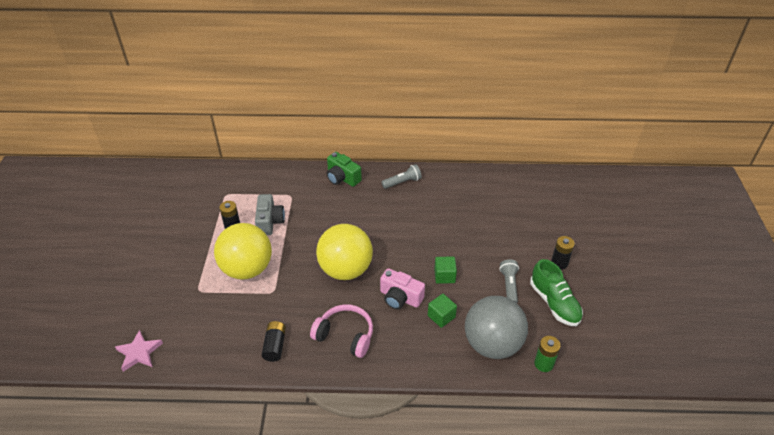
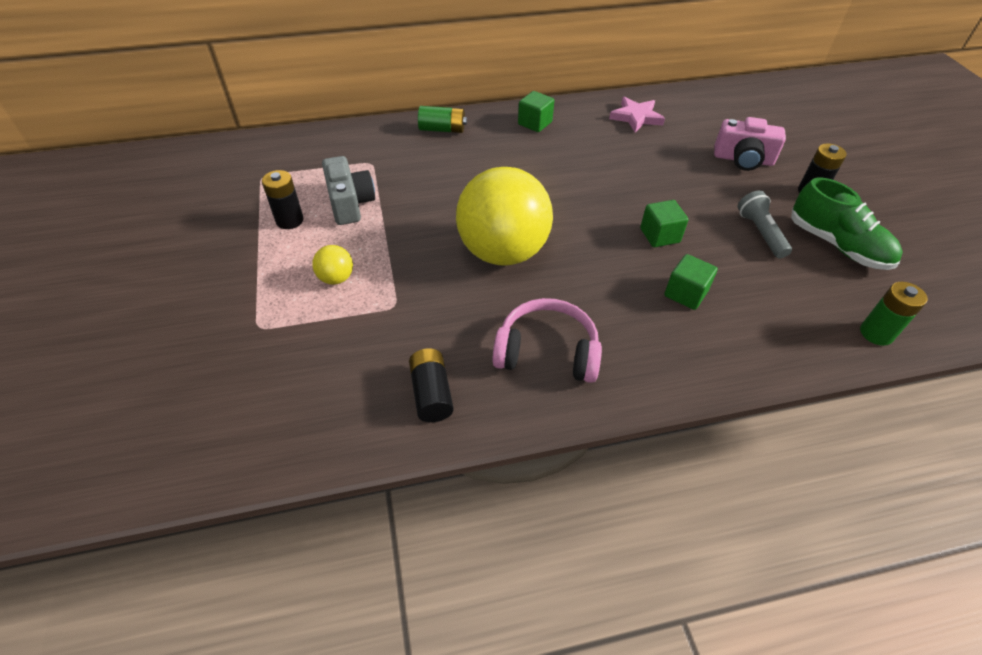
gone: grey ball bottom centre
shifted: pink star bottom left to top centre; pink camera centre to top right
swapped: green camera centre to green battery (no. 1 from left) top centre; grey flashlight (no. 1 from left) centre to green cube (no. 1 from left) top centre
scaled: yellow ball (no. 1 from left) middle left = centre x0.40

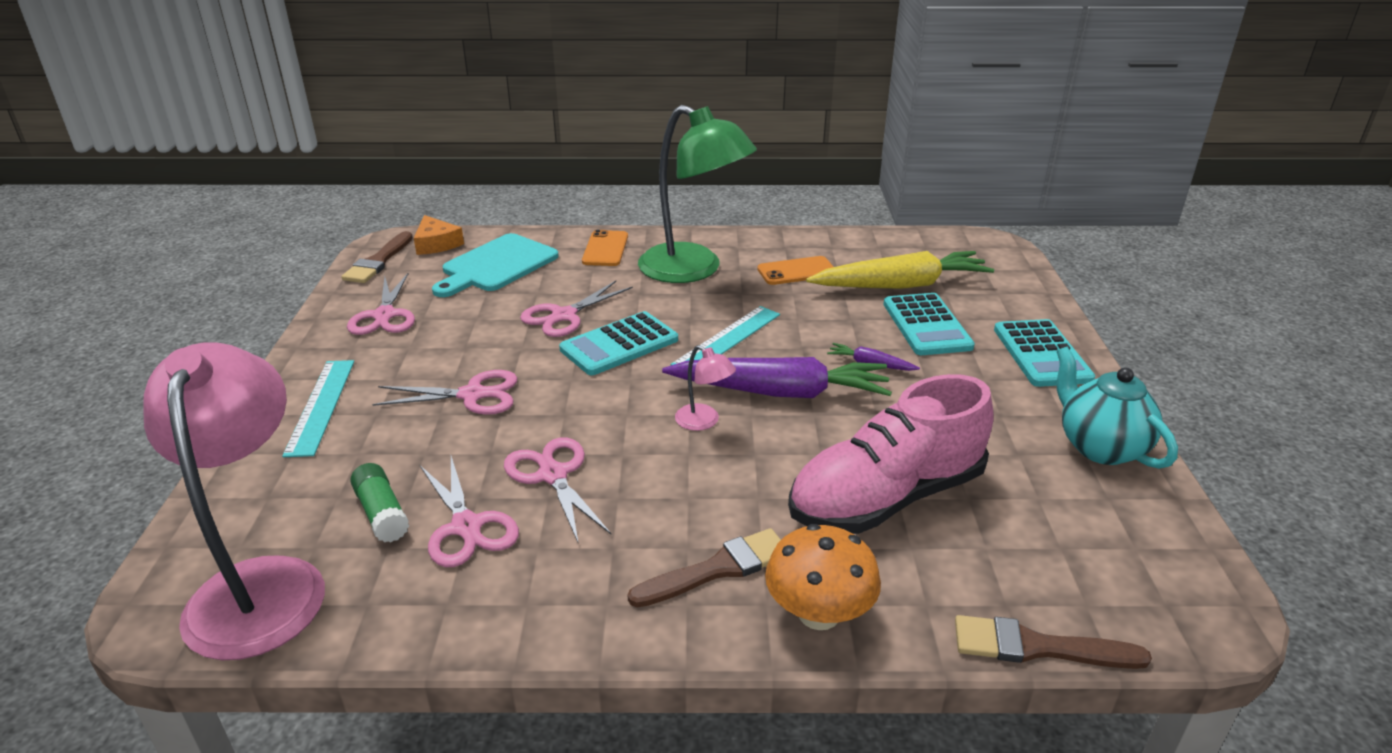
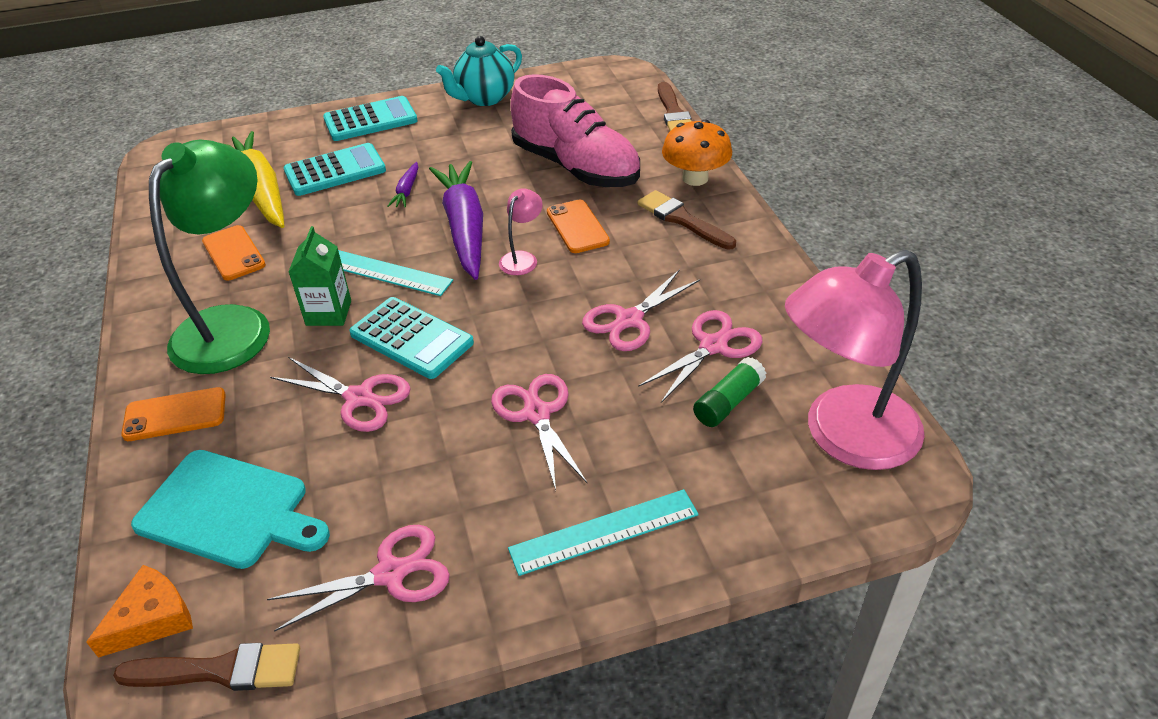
new: green carton middle left; orange phone (no. 3 from left) top centre

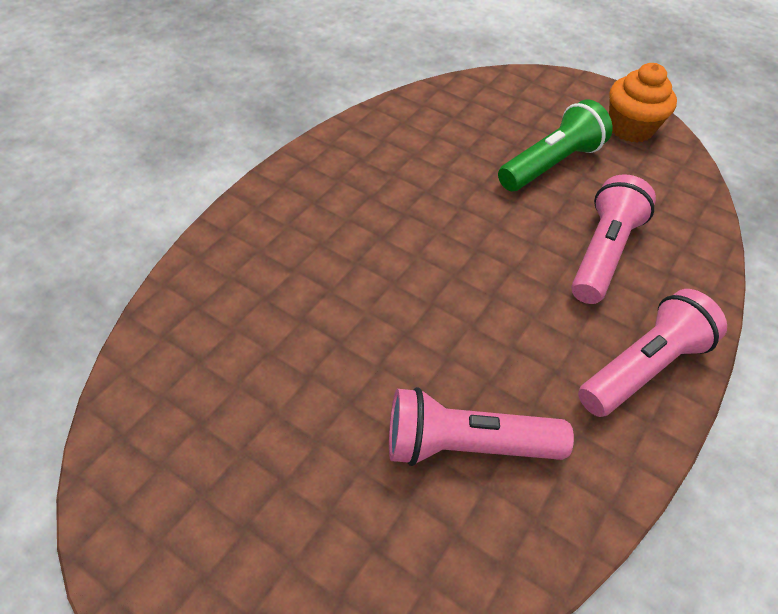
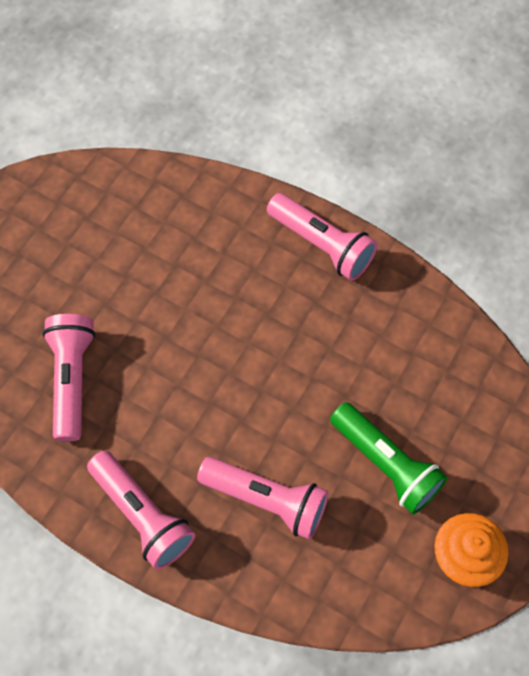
new: pink flashlight (no. 4 from left) centre

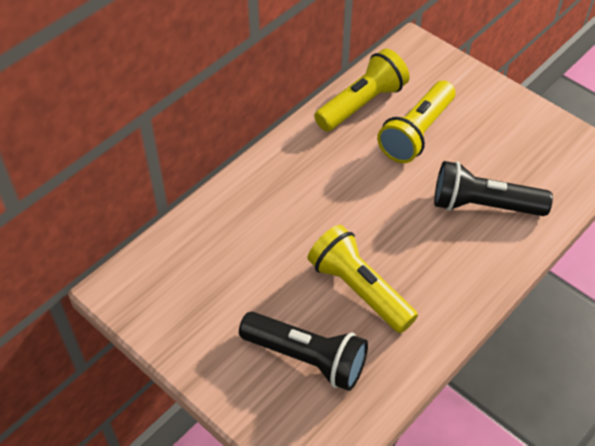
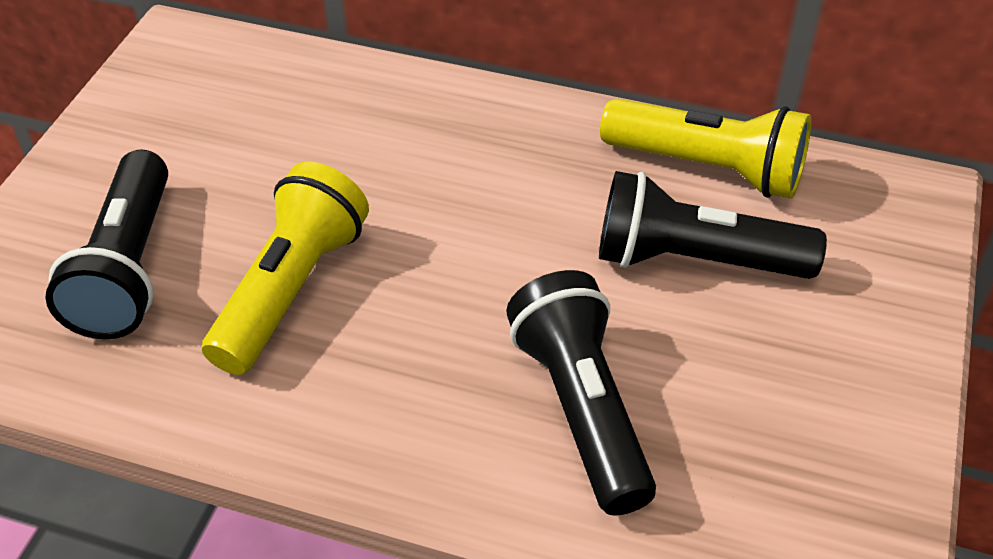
repainted: yellow flashlight (no. 3 from left) top right to black flashlight (no. 3 from left) middle right

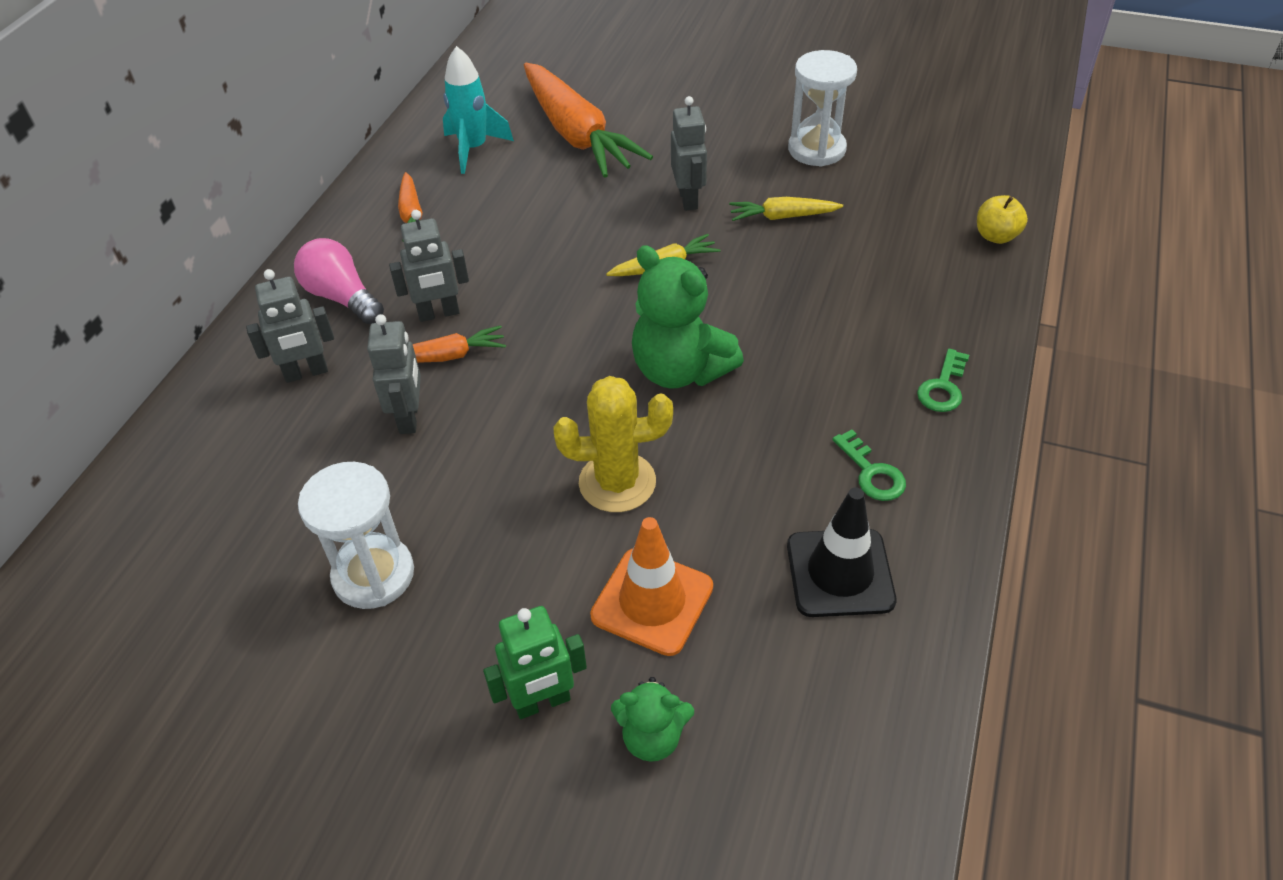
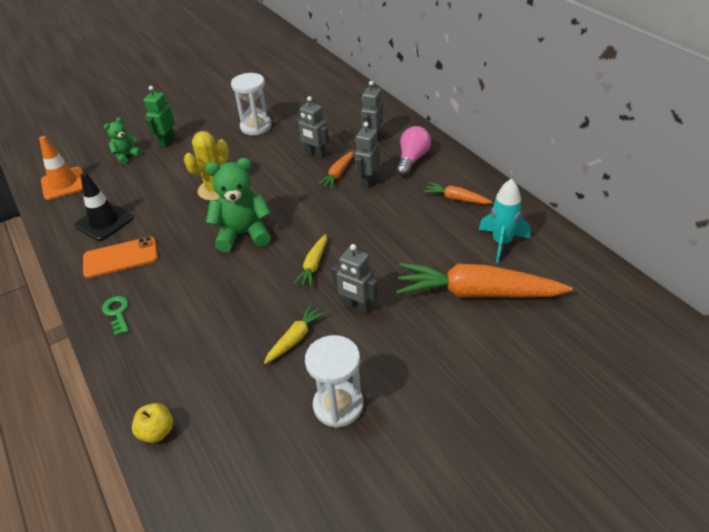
shifted: orange traffic cone centre to top left
swapped: green key (no. 1 from left) middle right to orange phone middle left
rotated: pink light bulb top left = top centre 60 degrees counterclockwise

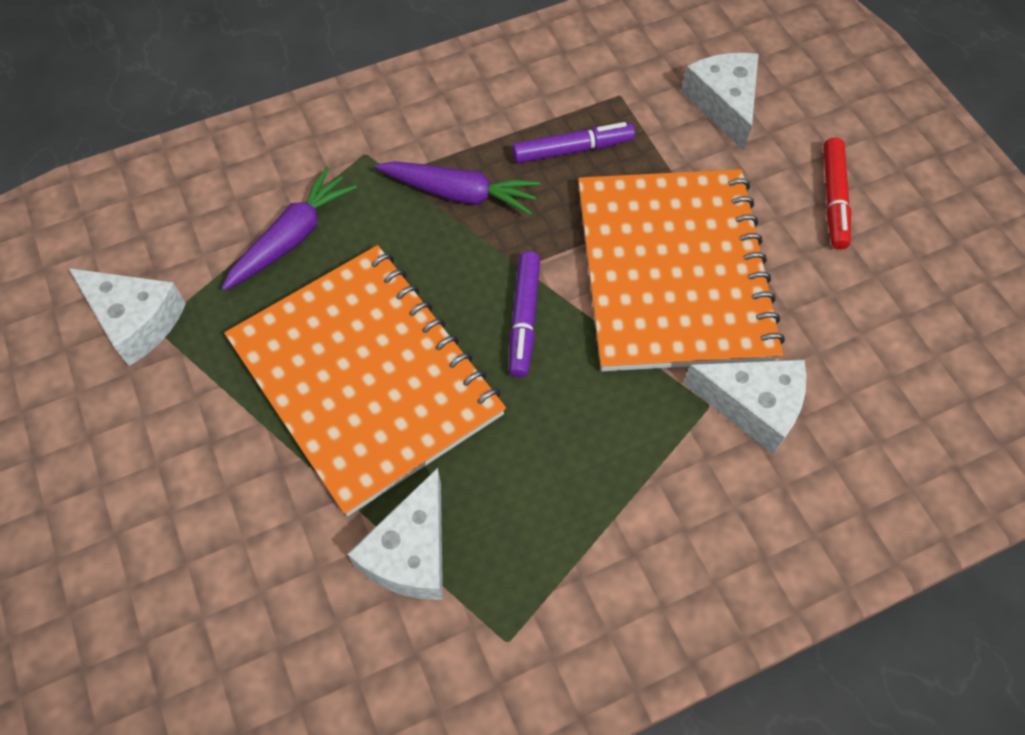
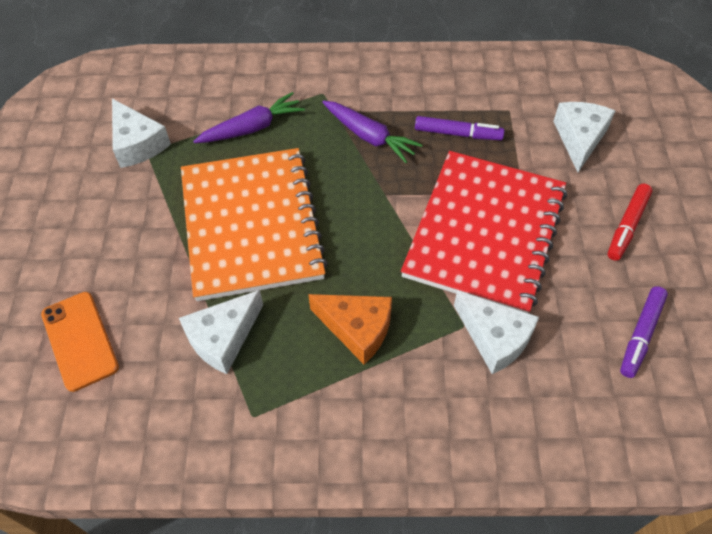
new: orange phone middle left; orange cheese centre
shifted: purple marker (no. 1 from left in the first image) centre to purple marker (no. 2 from left) middle right
repainted: orange notebook (no. 2 from left) centre to red notebook middle right

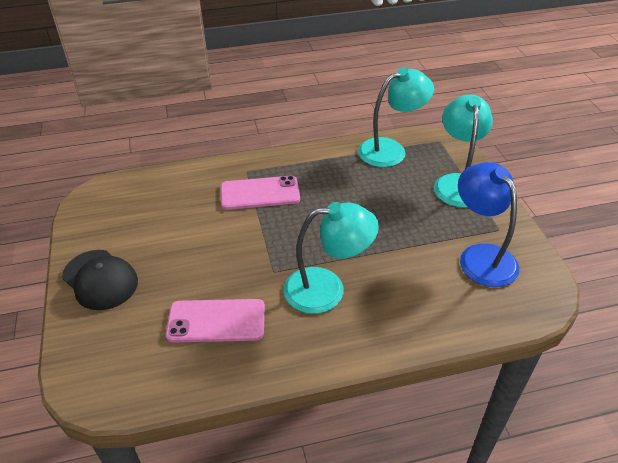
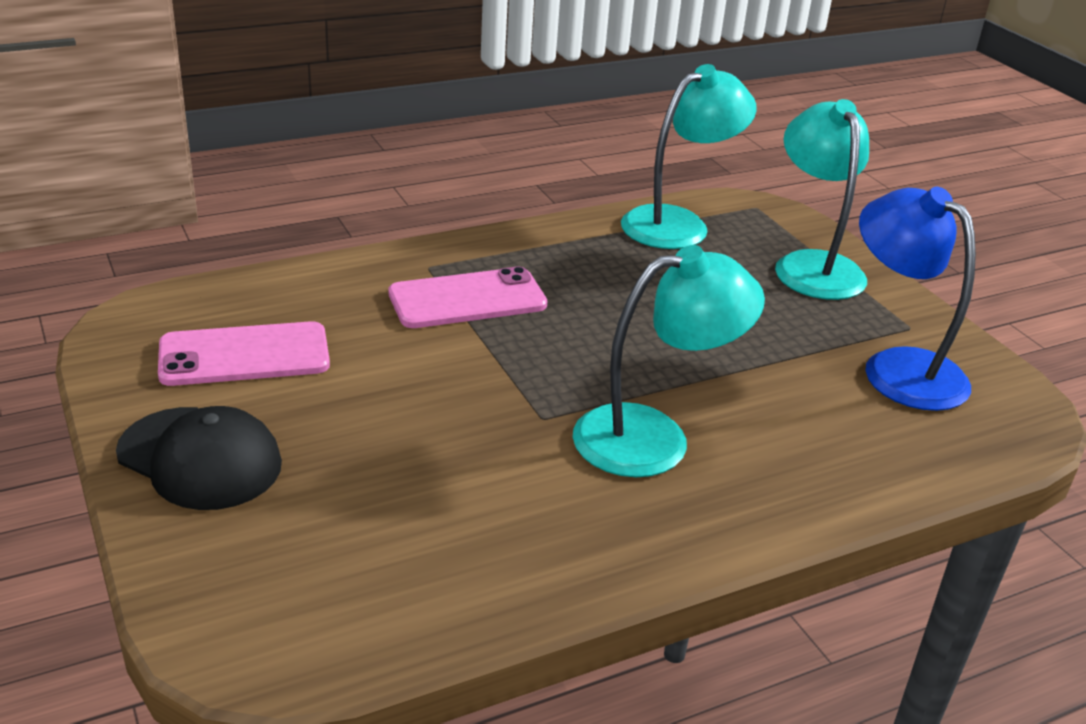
shifted: pink phone (no. 1 from left) bottom centre to middle left

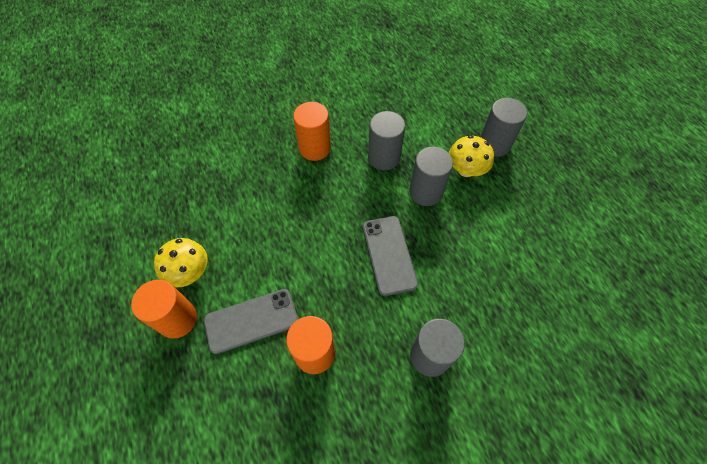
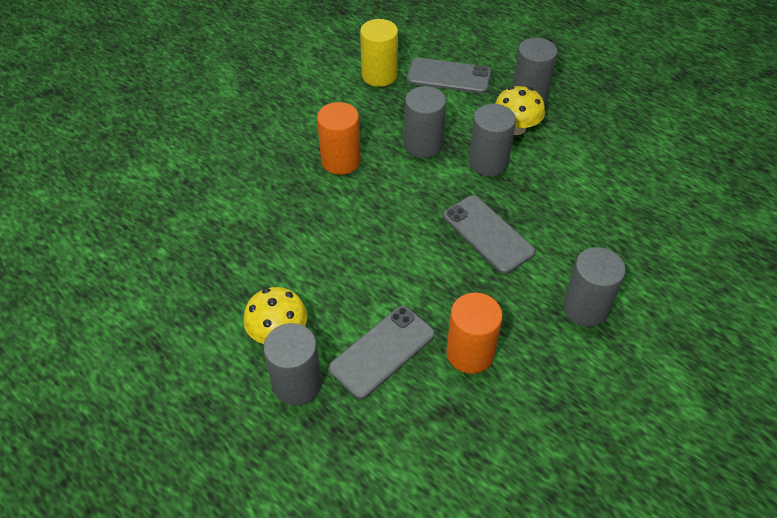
new: yellow cylinder top centre; grey phone (no. 2 from left) top centre
repainted: orange cylinder (no. 1 from left) middle left to grey cylinder (no. 1 from left) bottom centre

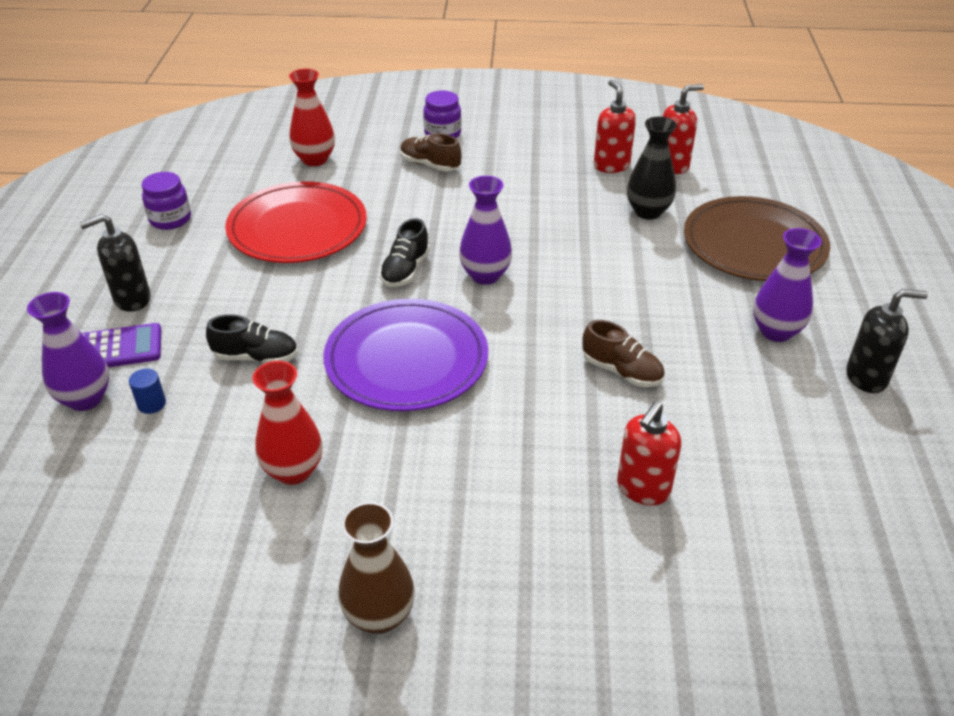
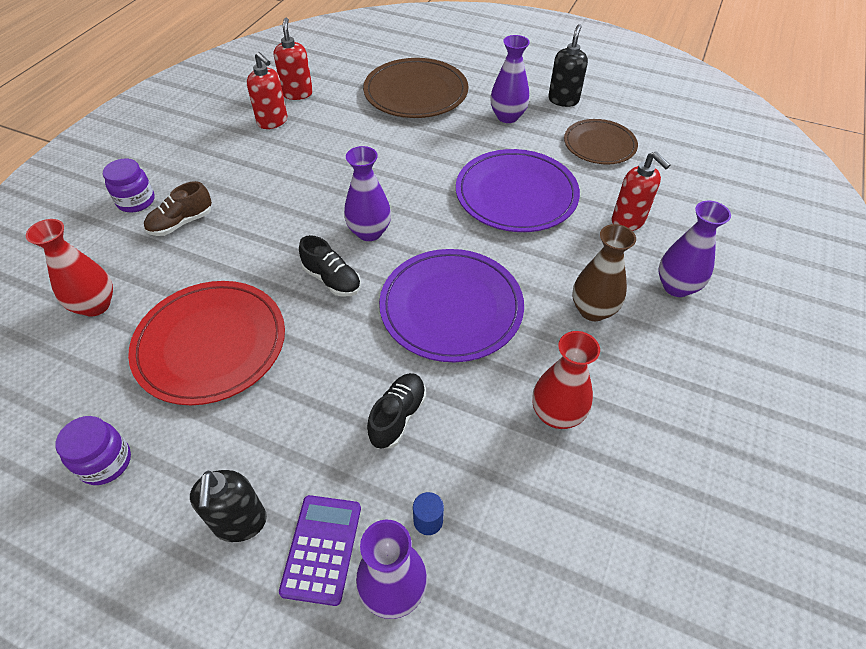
gone: black vase top right
new: brown plate (no. 2 from left) top right; purple vase (no. 4 from left) middle right
shifted: brown vase bottom centre to middle right
swapped: brown shoe (no. 2 from left) centre to purple plate (no. 2 from left) top centre
rotated: red soap dispenser (no. 1 from left) top centre = top left 135 degrees counterclockwise

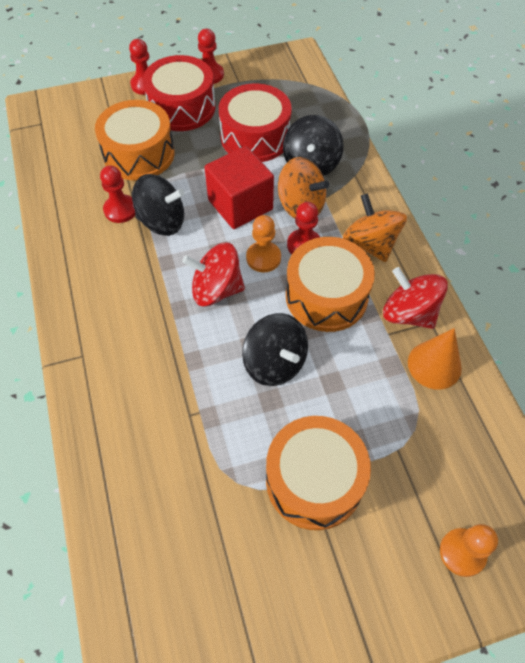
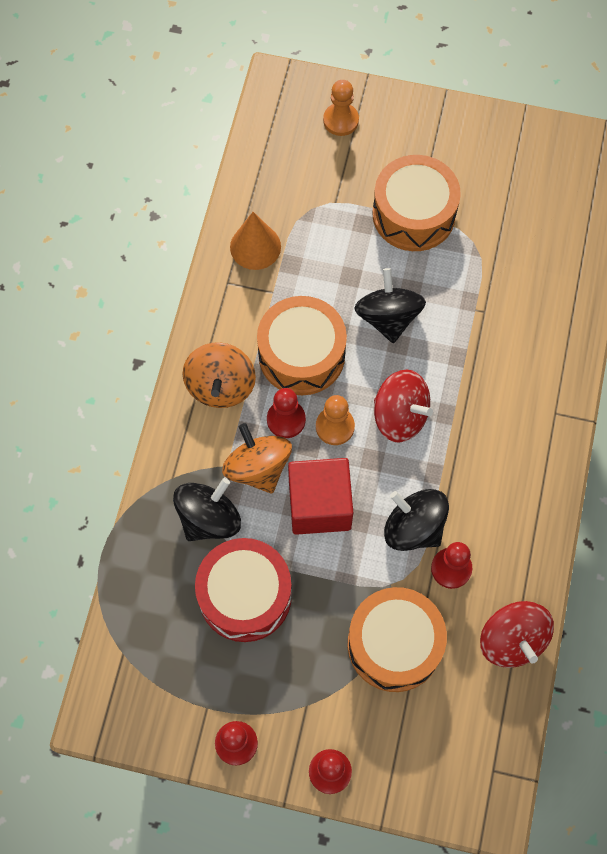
gone: red drum (no. 1 from left) top centre
shifted: red spinning top (no. 2 from left) middle right to bottom right

